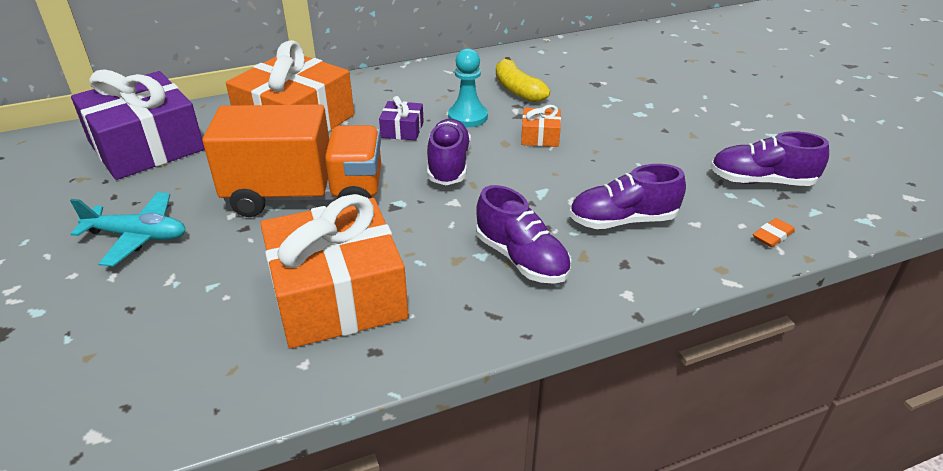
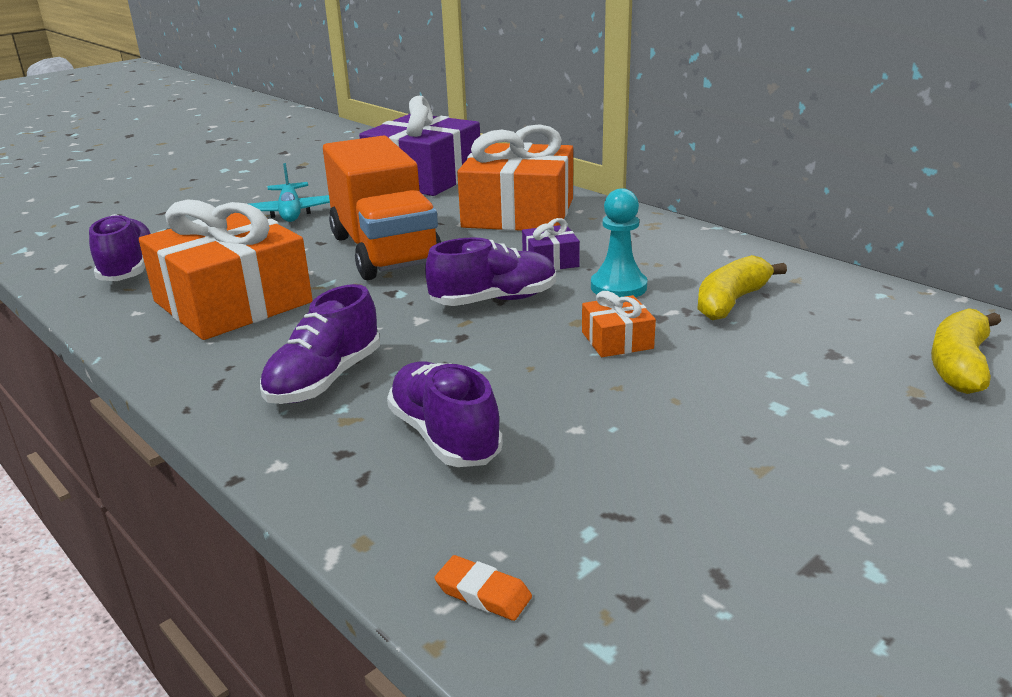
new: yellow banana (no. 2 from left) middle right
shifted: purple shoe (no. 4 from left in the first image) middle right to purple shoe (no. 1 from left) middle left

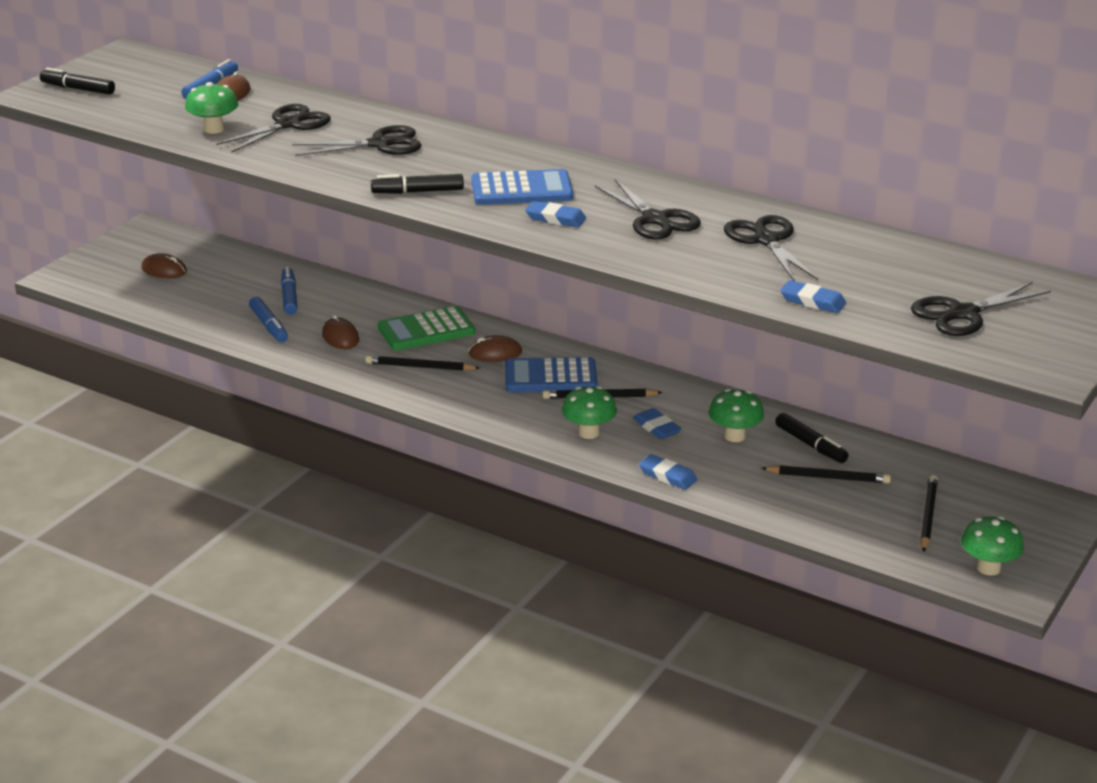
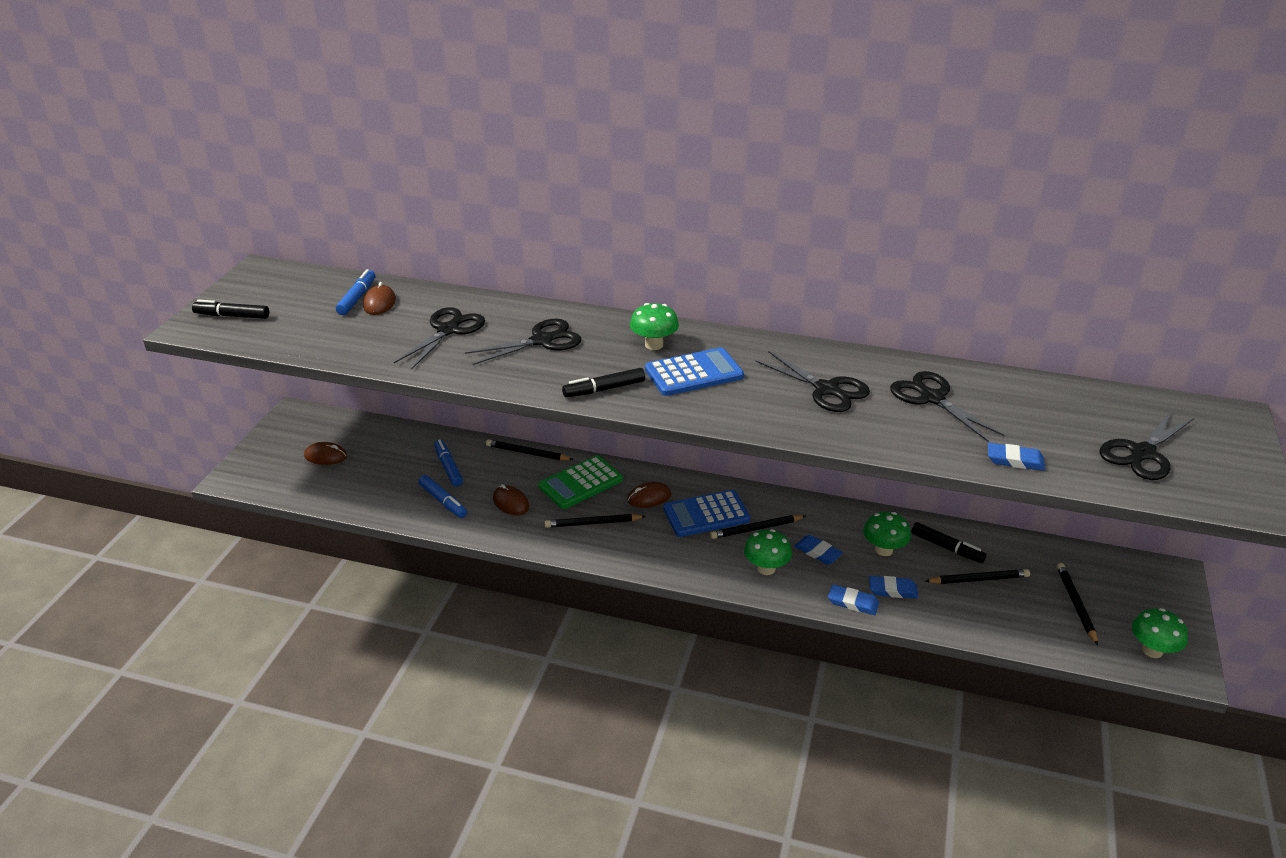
new: black pencil (no. 1 from left) centre
shifted: green mushroom (no. 1 from left) top left to centre; blue eraser (no. 1 from left in the first image) top centre to blue eraser (no. 3 from left) bottom right

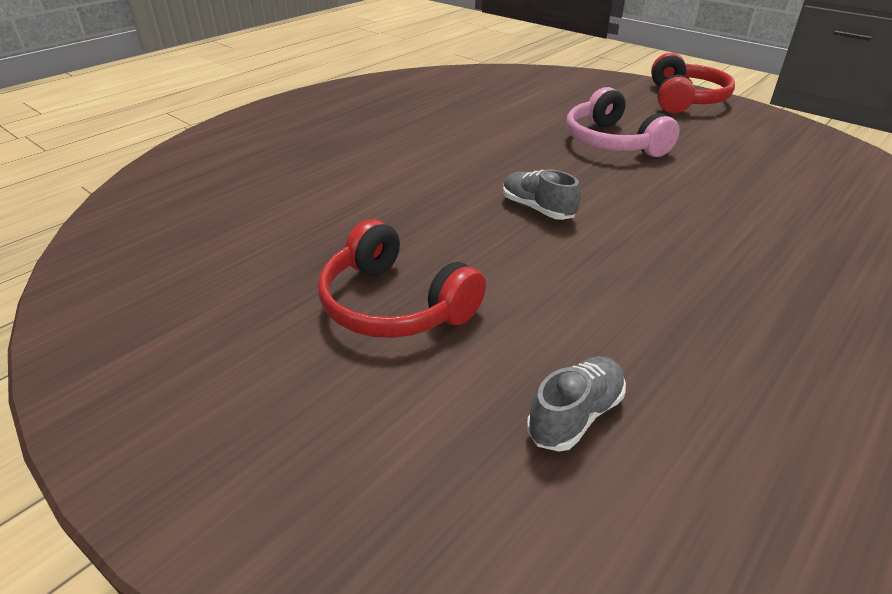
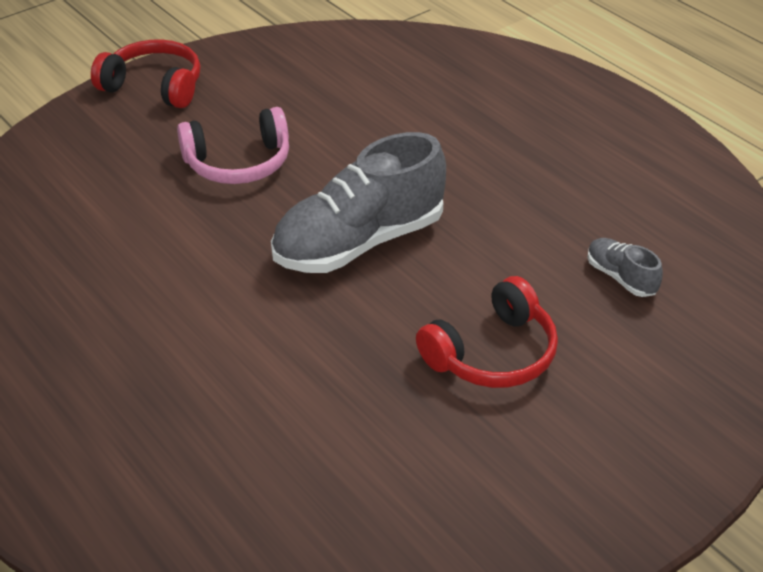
scaled: grey shoe (no. 1 from left) top centre = centre x2.25

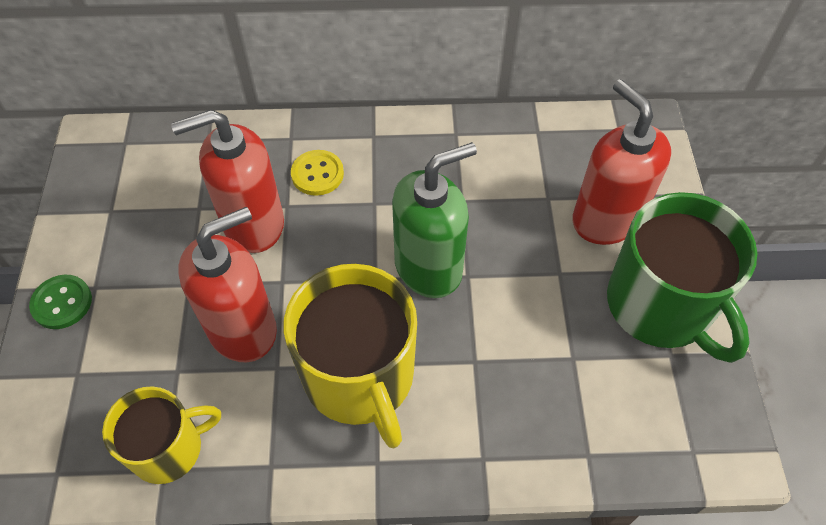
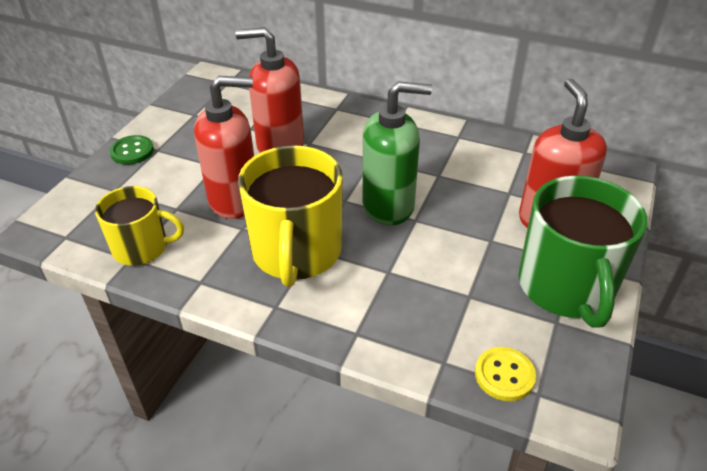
shifted: yellow button top centre to bottom right

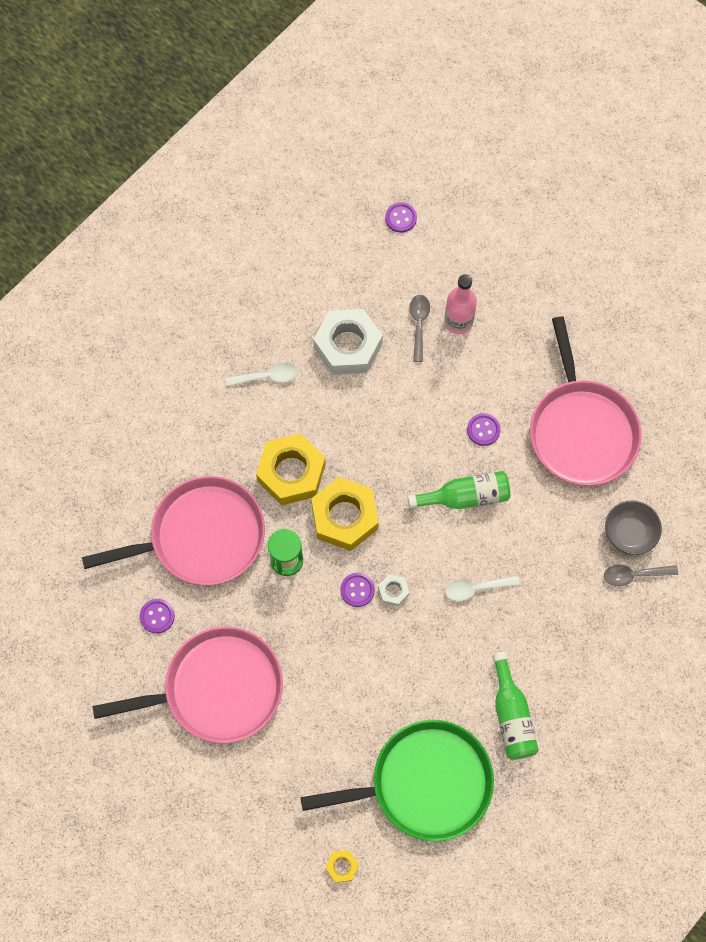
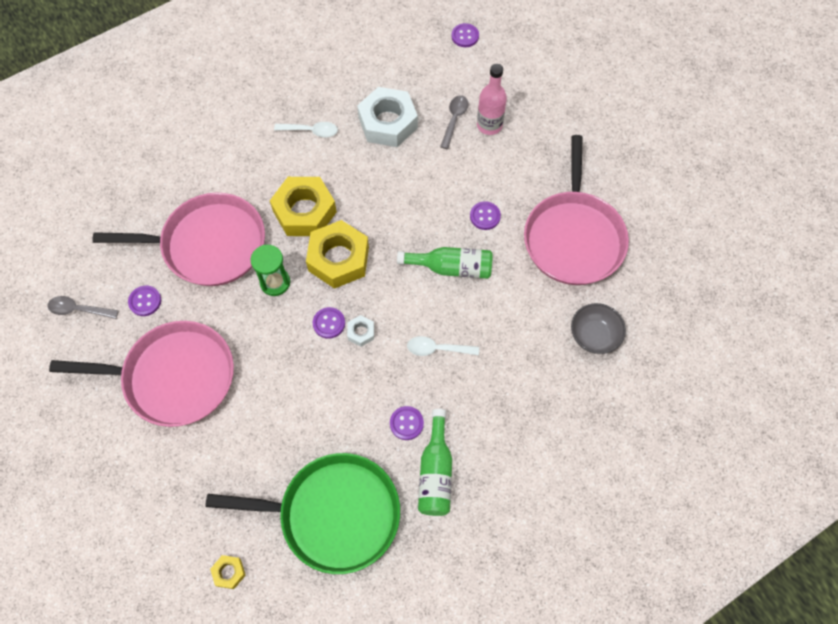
new: purple button (no. 3 from left) bottom centre
shifted: grey spoon (no. 2 from left in the first image) middle right to grey spoon (no. 1 from left) middle left

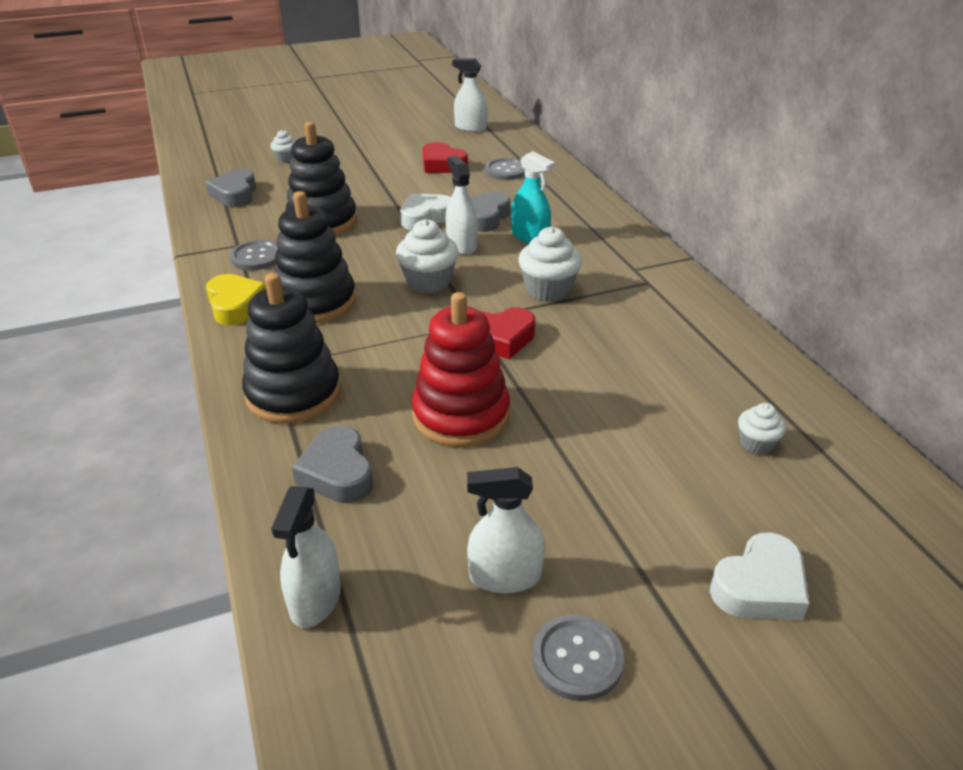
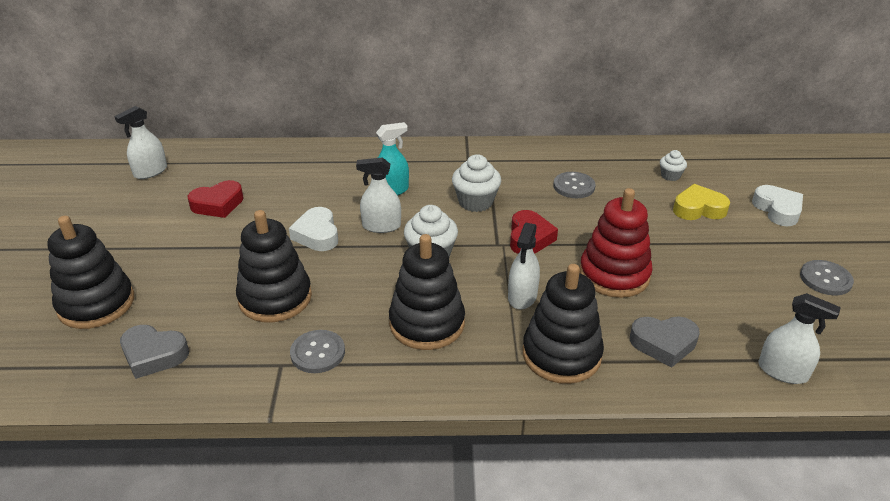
gone: grey heart (no. 3 from left) top centre
shifted: white spray bottle (no. 4 from left in the first image) bottom centre to white spray bottle (no. 3 from left) centre; grey button (no. 2 from left) top centre to centre; yellow heart middle left to middle right
swapped: white cupcake (no. 1 from left) top left to black stacking toy (no. 1 from left) middle left

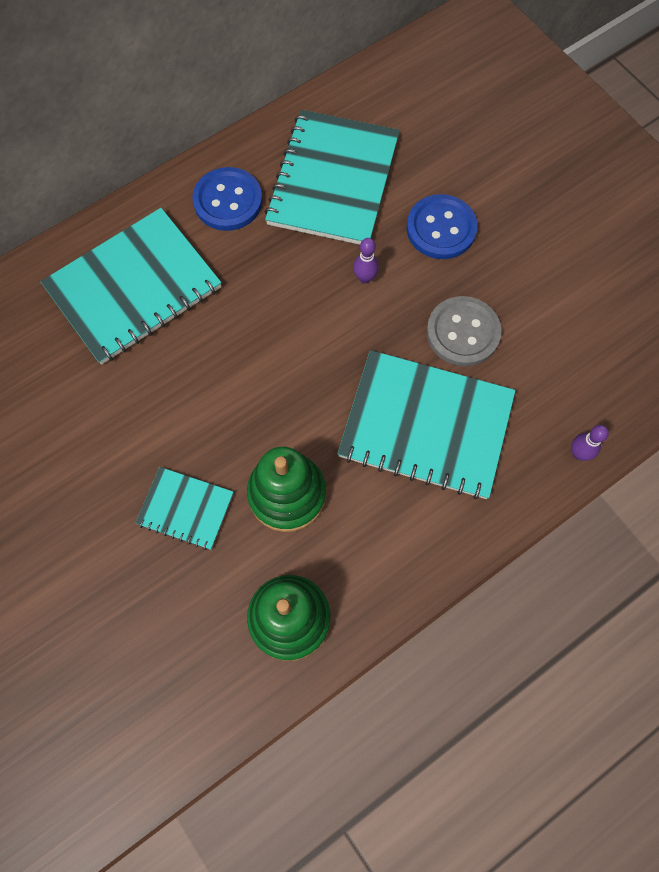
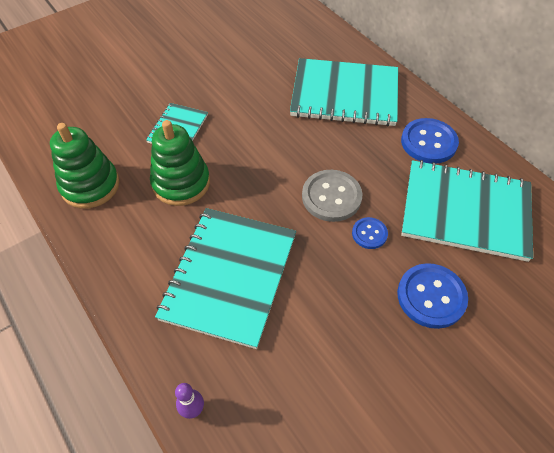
shifted: grey button middle right to centre
swapped: purple bowling pin (no. 1 from left) top centre to blue button (no. 1 from left) middle right
rotated: turquoise notebook (no. 1 from left in the first image) top left = top centre 45 degrees counterclockwise

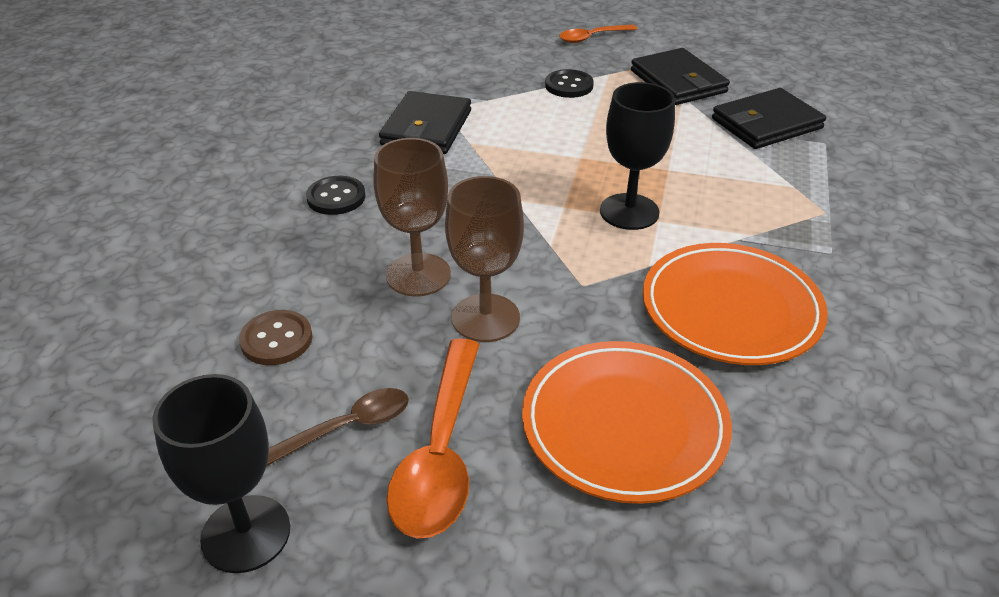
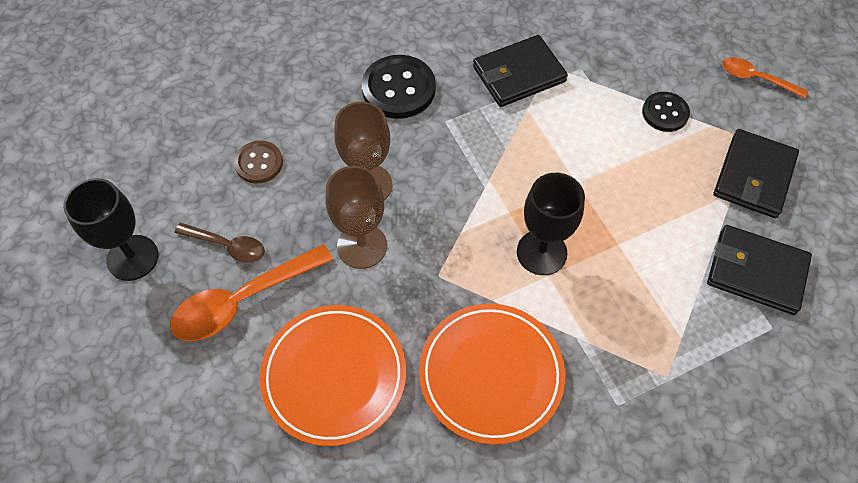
scaled: black button (no. 1 from left) top centre = top centre x1.64

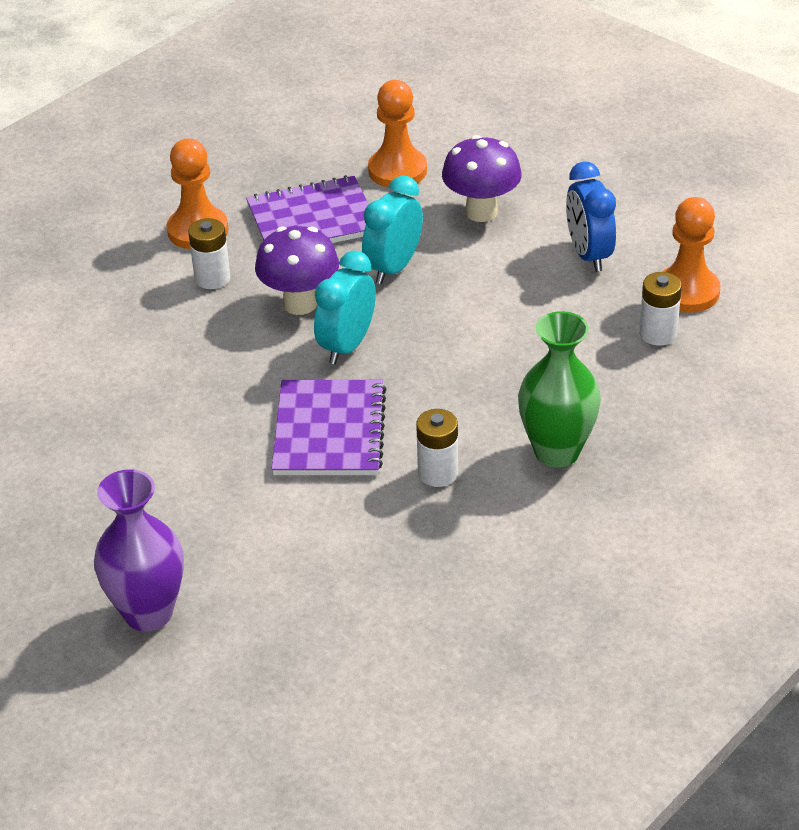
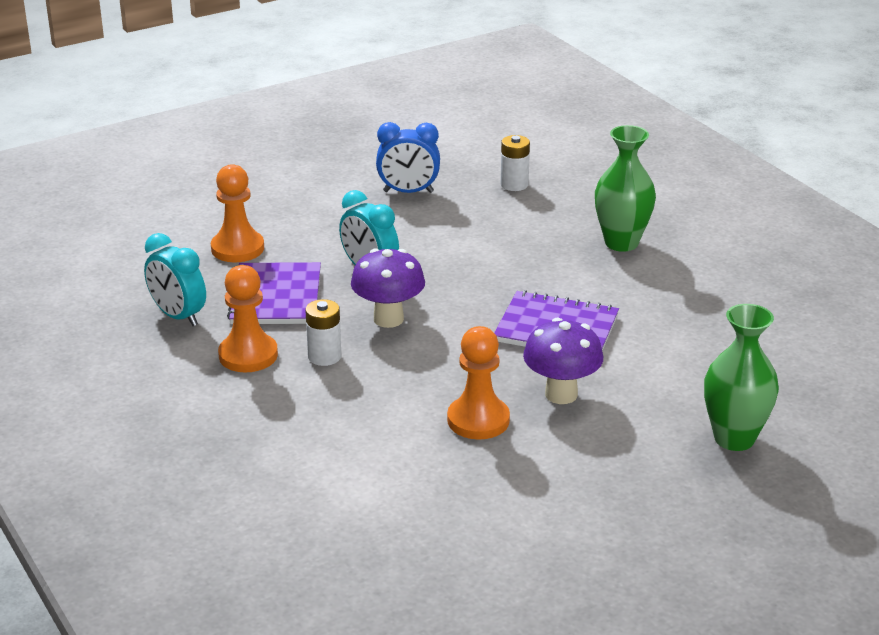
gone: white battery (no. 2 from left) centre
shifted: turquoise clock (no. 1 from left) centre to middle left; orange pawn (no. 3 from left) top right to centre; purple mushroom (no. 2 from left) top centre to centre
repainted: purple vase middle left to green vase (no. 2 from left) middle right

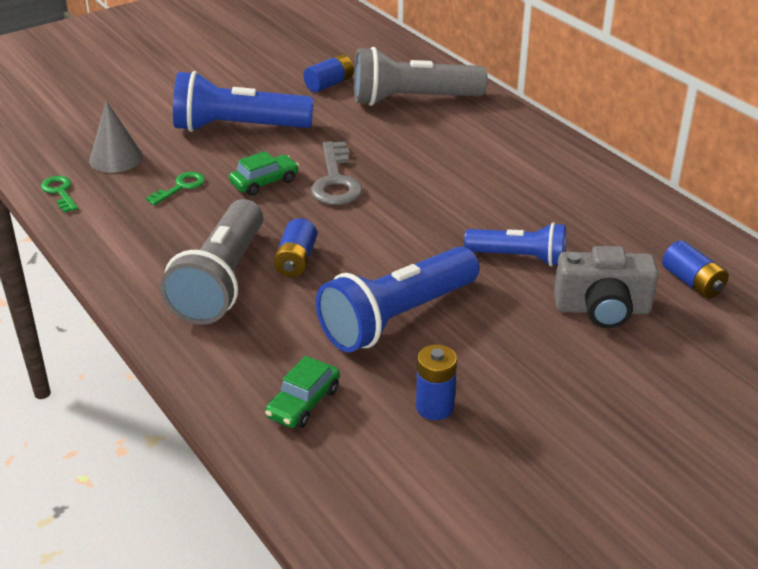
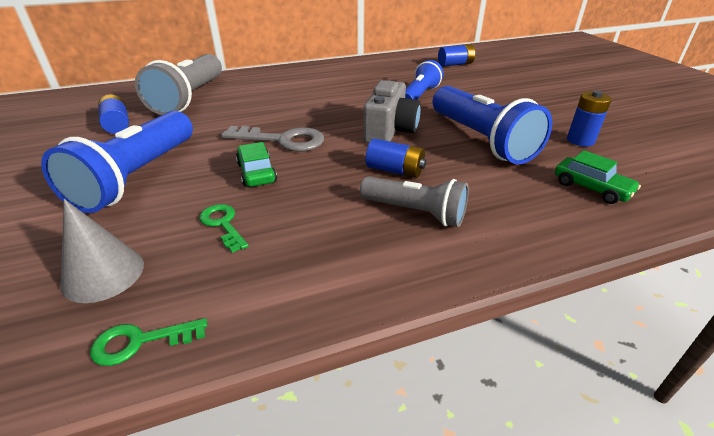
shifted: grey camera middle right to top centre
scaled: grey flashlight (no. 1 from left in the first image) middle left = centre x0.61

